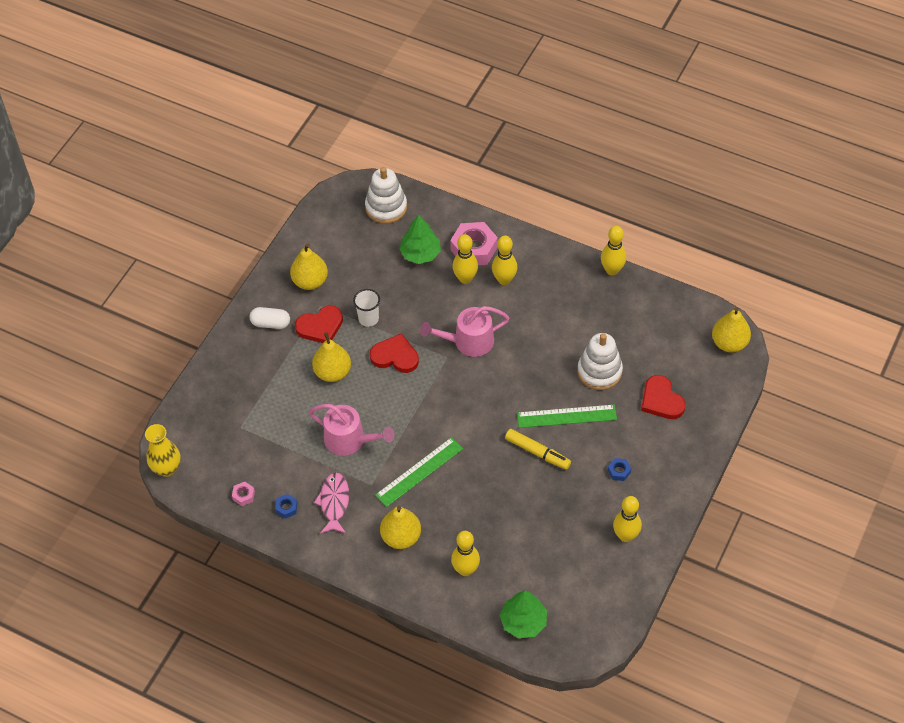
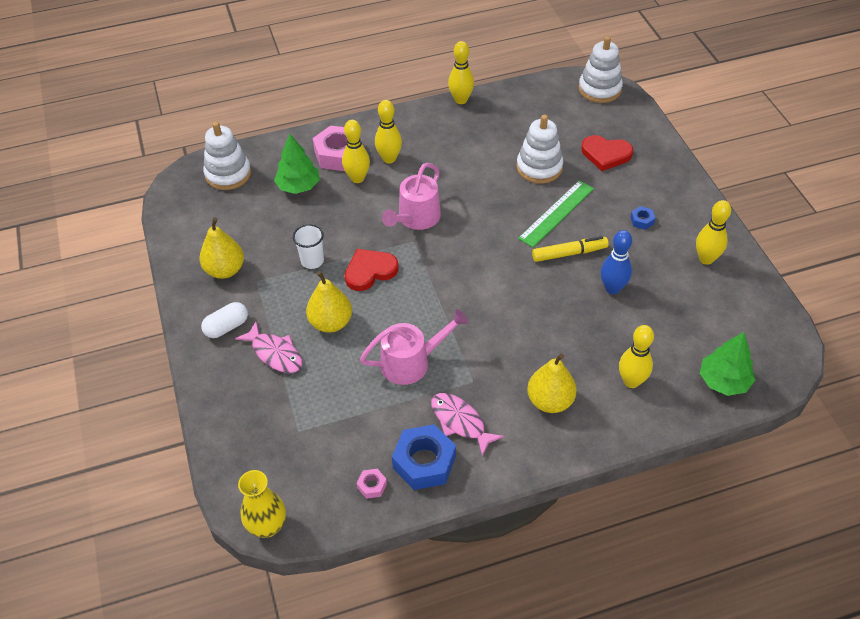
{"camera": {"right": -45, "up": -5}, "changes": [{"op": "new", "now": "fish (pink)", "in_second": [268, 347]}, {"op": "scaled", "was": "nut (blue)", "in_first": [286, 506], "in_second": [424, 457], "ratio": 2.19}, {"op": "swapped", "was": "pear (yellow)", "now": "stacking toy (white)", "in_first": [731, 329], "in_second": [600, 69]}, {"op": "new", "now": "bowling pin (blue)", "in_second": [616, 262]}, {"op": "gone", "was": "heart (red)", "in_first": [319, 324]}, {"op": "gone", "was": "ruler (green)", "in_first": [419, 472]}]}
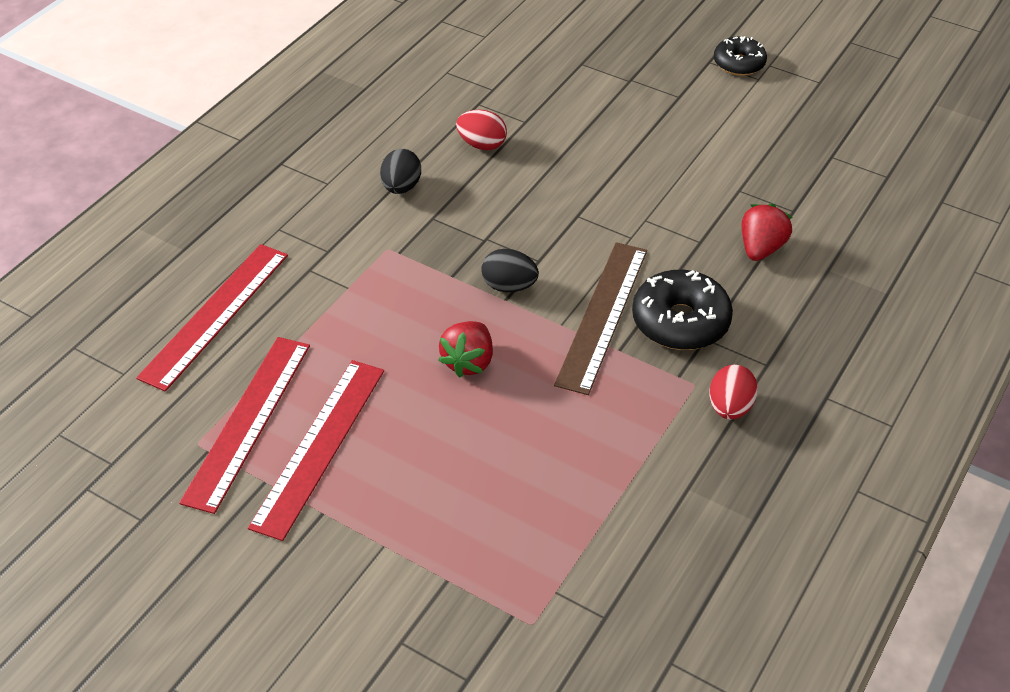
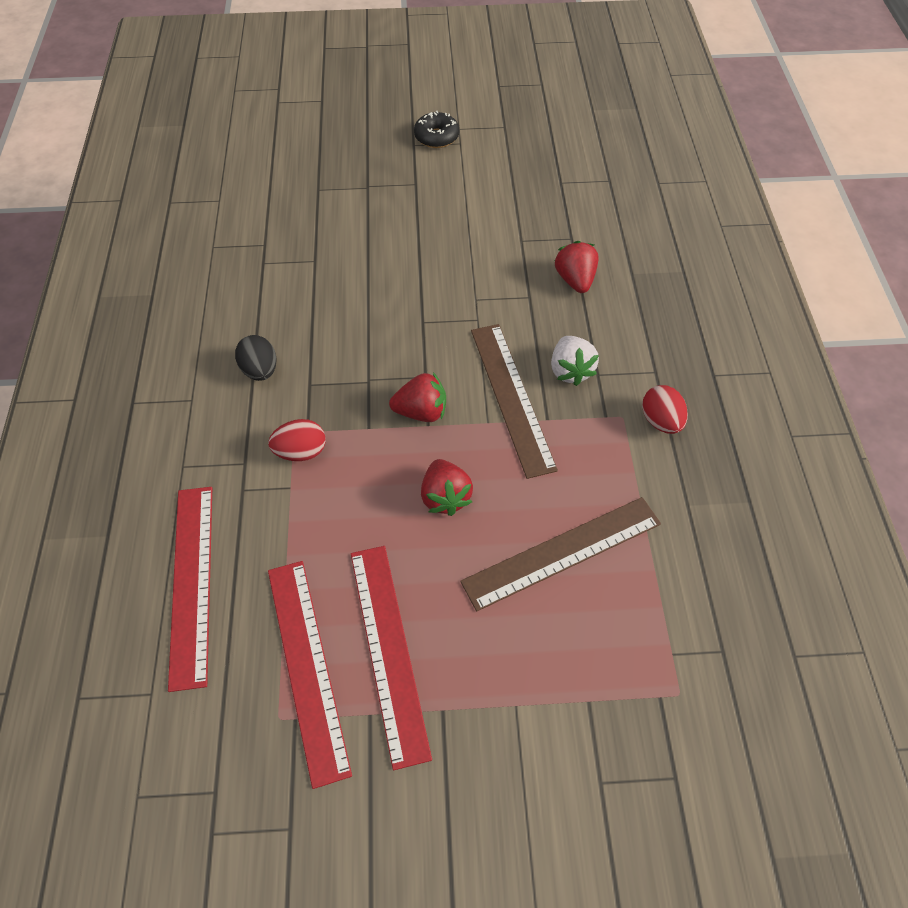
{"camera": {"right": -35, "up": 10}, "changes": [{"op": "shifted", "was": "egg (red)", "in_first": [481, 130], "in_second": [296, 440]}, {"op": "swapped", "was": "egg (black)", "now": "strawberry (red)", "in_first": [510, 270], "in_second": [417, 397]}, {"op": "new", "now": "ruler (brown)", "in_second": [560, 554]}, {"op": "swapped", "was": "donut (black)", "now": "strawberry (white)", "in_first": [682, 310], "in_second": [575, 361]}]}
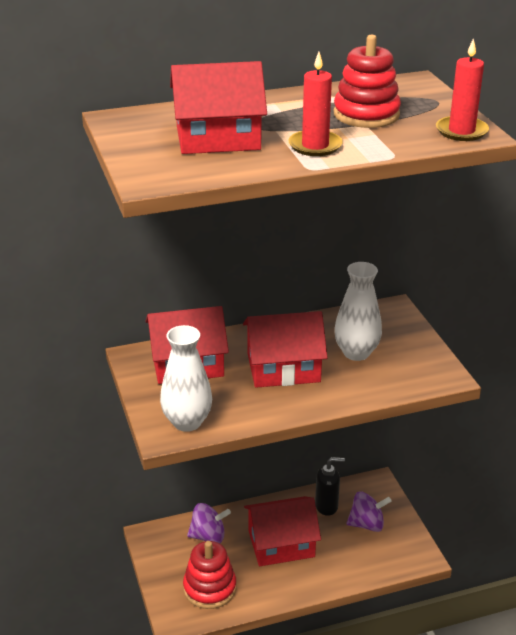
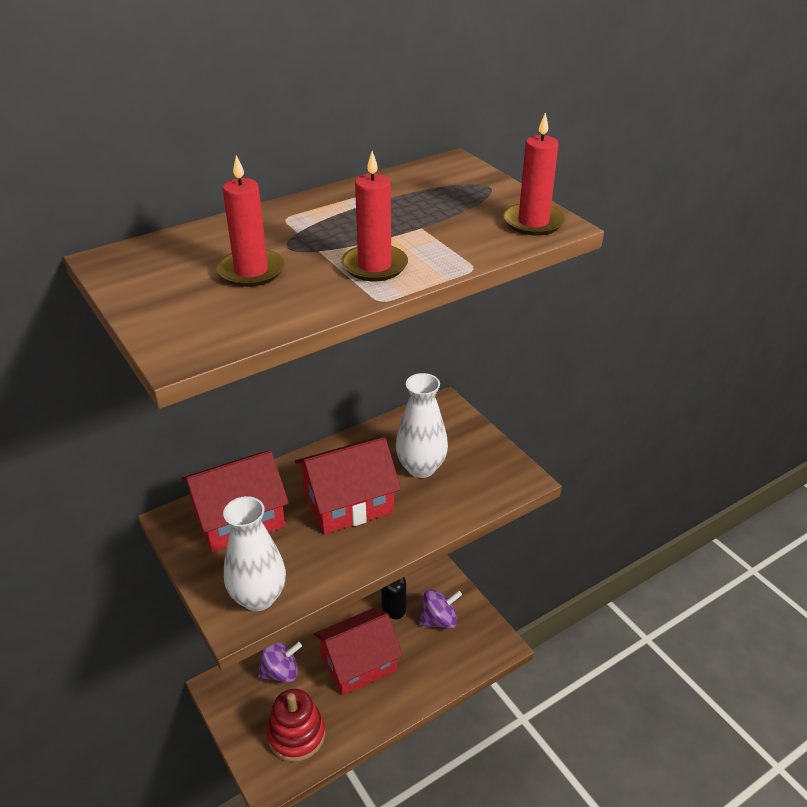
{"camera": {"right": -15, "up": 5}, "changes": [{"op": "swapped", "was": "house (red)", "now": "candle (red)", "in_first": [218, 107], "in_second": [251, 221]}, {"op": "gone", "was": "stacking toy (red)", "in_first": [367, 81]}]}
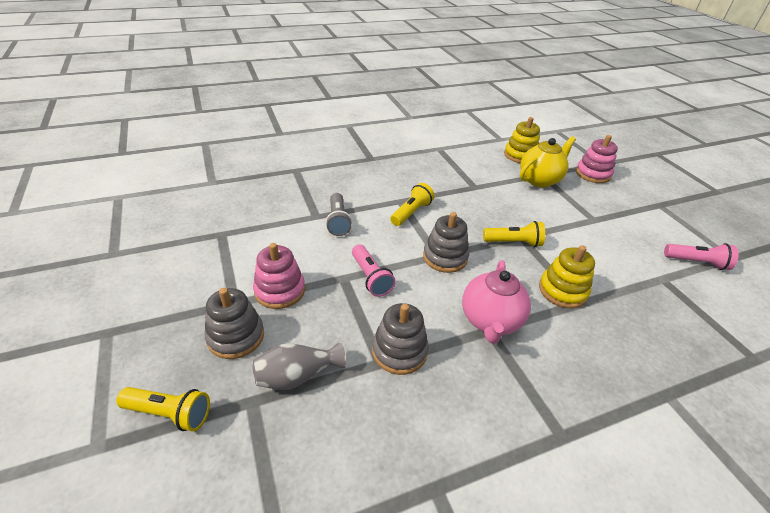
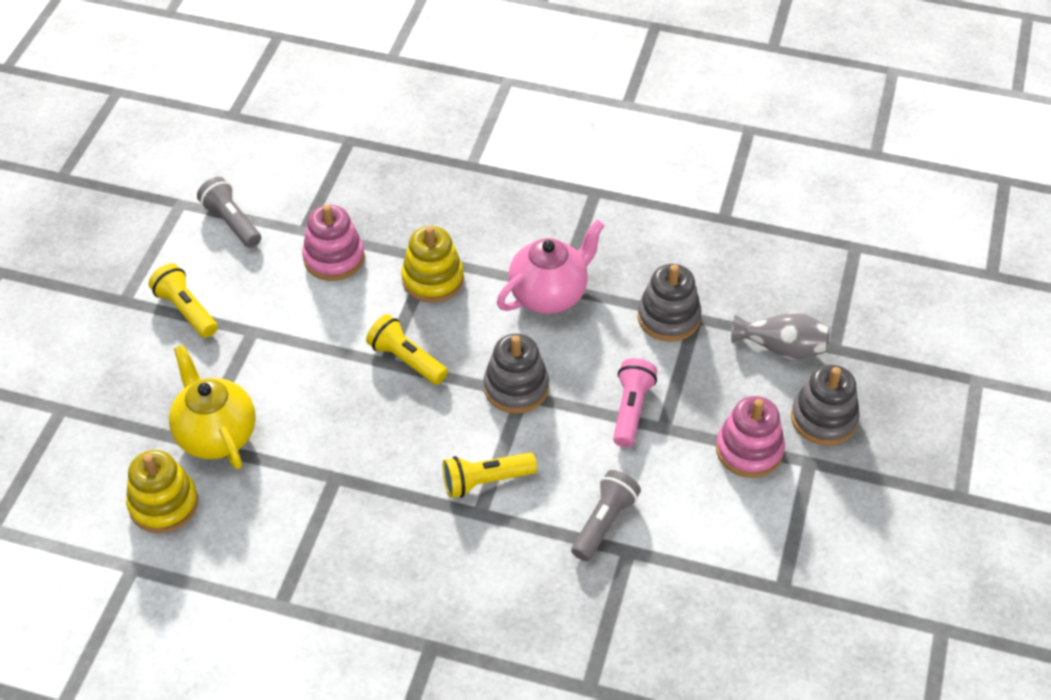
{"camera": {"right": -140, "up": 10}, "changes": [{"op": "shifted", "was": "flashlight (yellow)", "in_first": [163, 409], "in_second": [183, 300]}, {"op": "rotated", "was": "teapot (yellow)", "in_first": [548, 161], "in_second": [212, 407], "clockwise": 60}, {"op": "repainted", "was": "flashlight (pink)", "now": "flashlight (grey)", "in_first": [701, 256], "in_second": [229, 212]}, {"op": "shifted", "was": "stacking toy (pink)", "in_first": [597, 159], "in_second": [333, 243]}]}
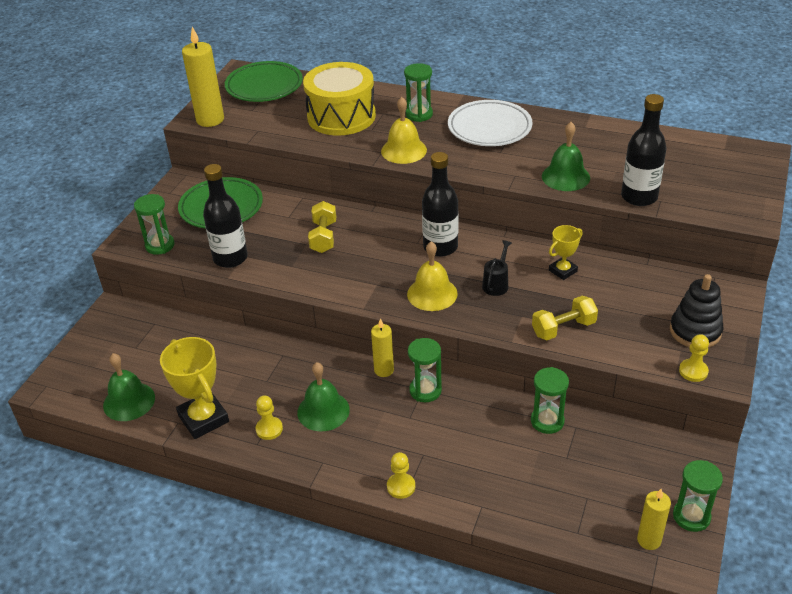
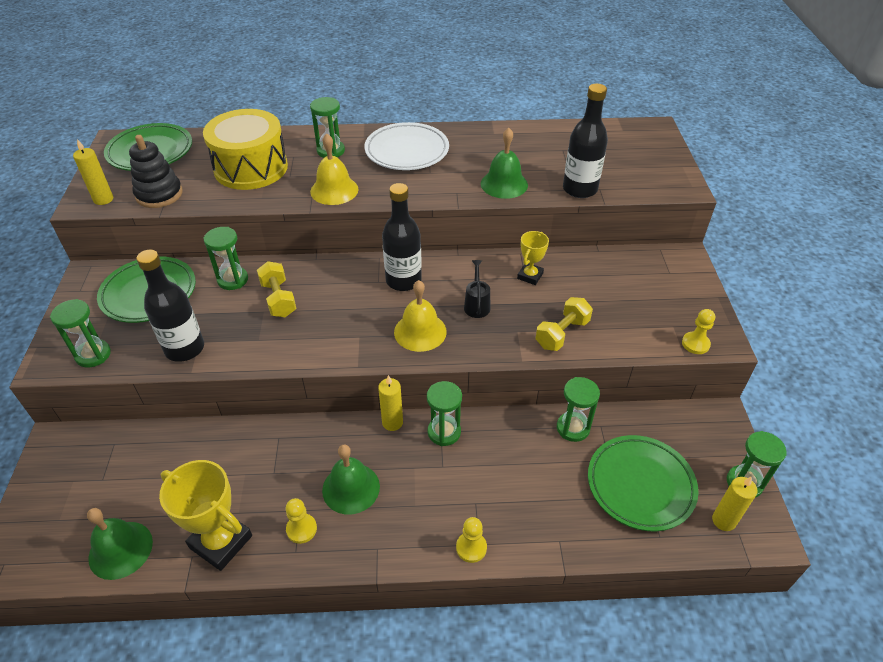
{"camera": {"right": -25, "up": 5}, "changes": [{"op": "scaled", "was": "candle (yellow)", "in_first": [203, 77], "in_second": [93, 172], "ratio": 0.61}, {"op": "shifted", "was": "stacking toy (black)", "in_first": [696, 311], "in_second": [156, 171]}, {"op": "new", "now": "hourglass (green)", "in_second": [225, 258]}, {"op": "new", "now": "plate (green)", "in_second": [643, 483]}]}
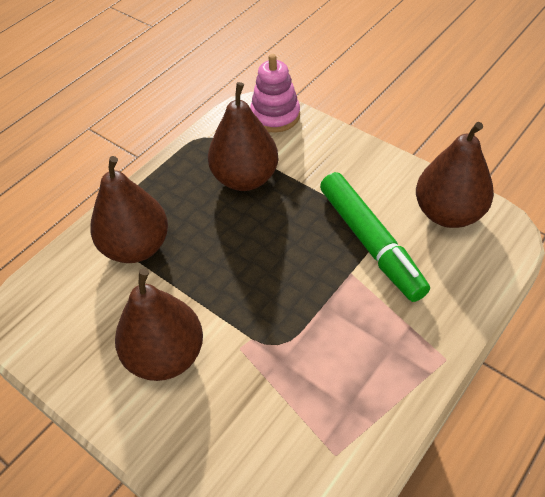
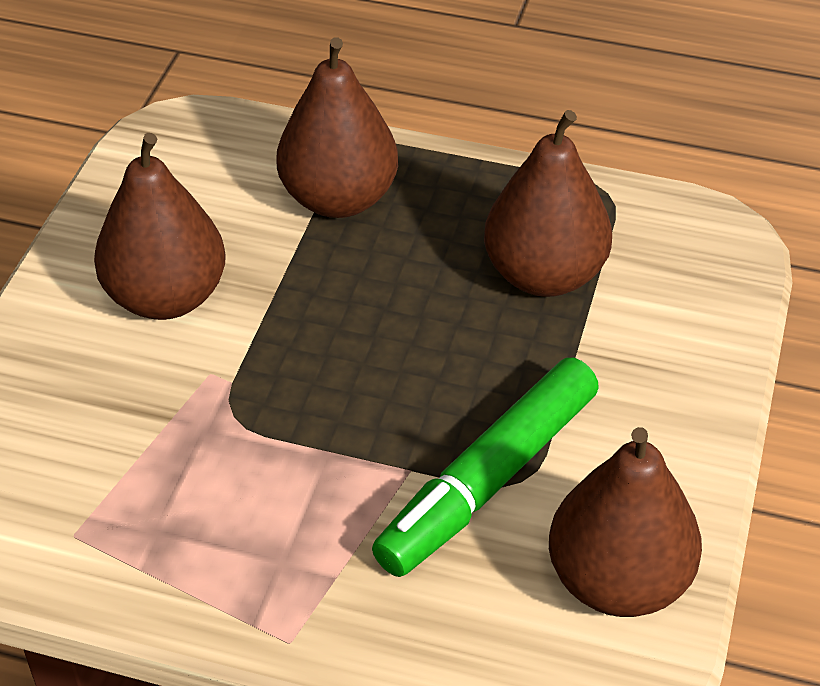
{"camera": {"right": 65, "up": -5}, "changes": [{"op": "gone", "was": "stacking toy (pink)", "in_first": [275, 93]}]}
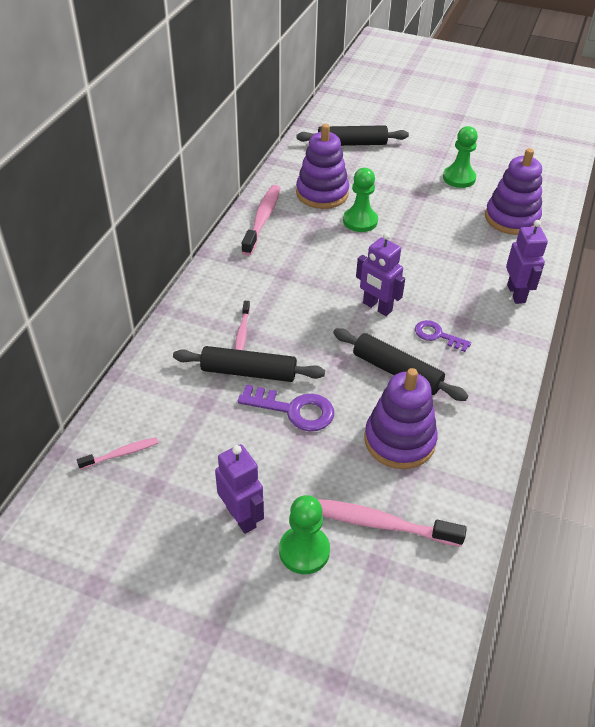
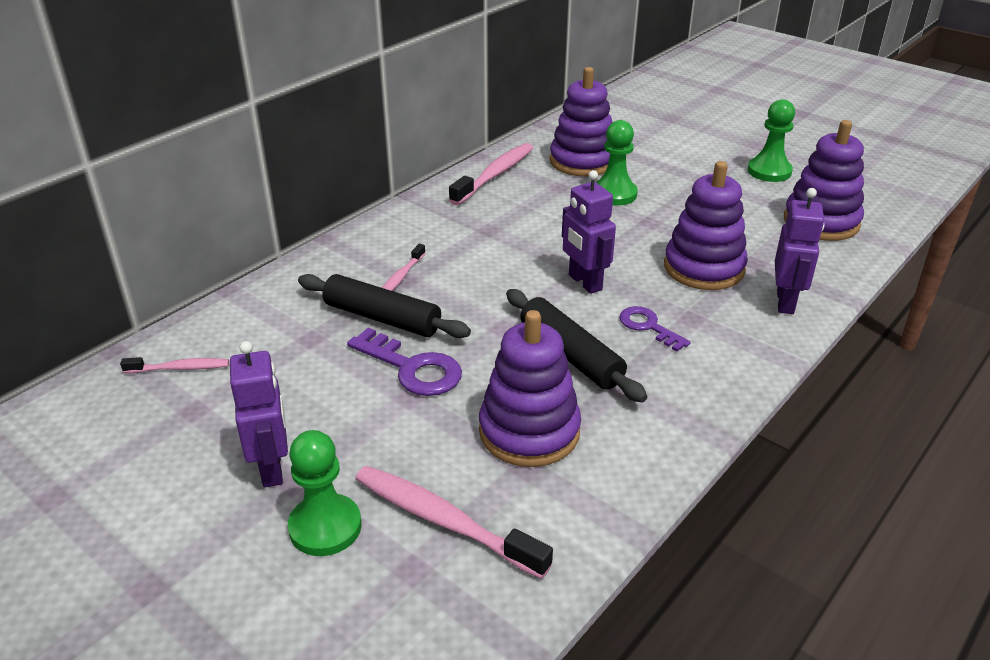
{"camera": {"right": 20, "up": -10}, "changes": [{"op": "new", "now": "stacking toy (purple)", "in_second": [706, 225]}, {"op": "gone", "was": "rolling pin (black)", "in_first": [353, 135]}]}
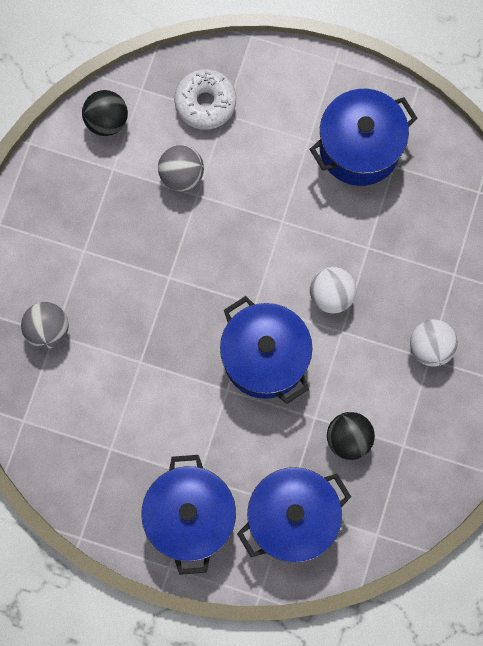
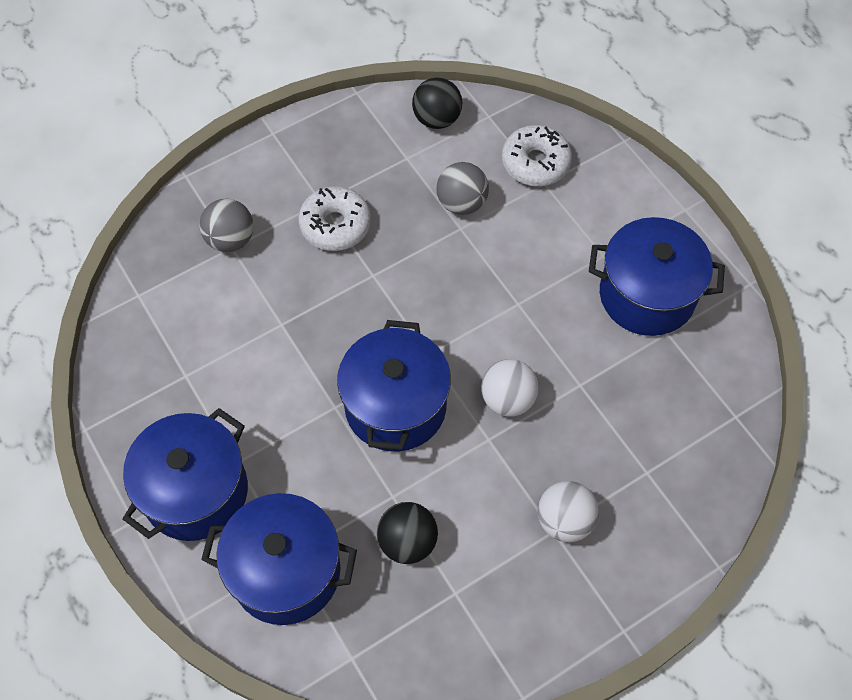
{"camera": {"right": 40, "up": -15}, "changes": [{"op": "new", "now": "donut (white)", "in_second": [334, 218]}]}
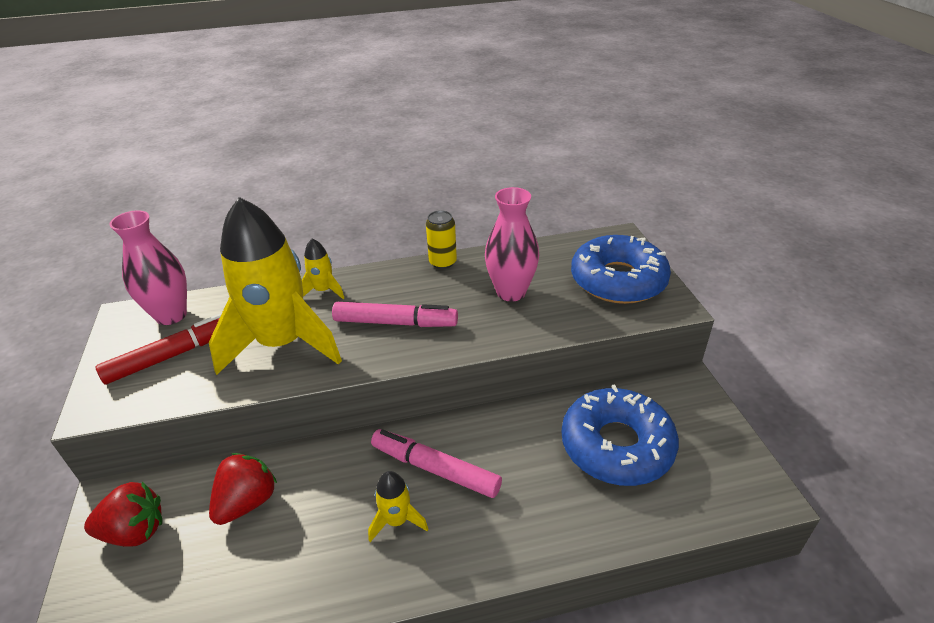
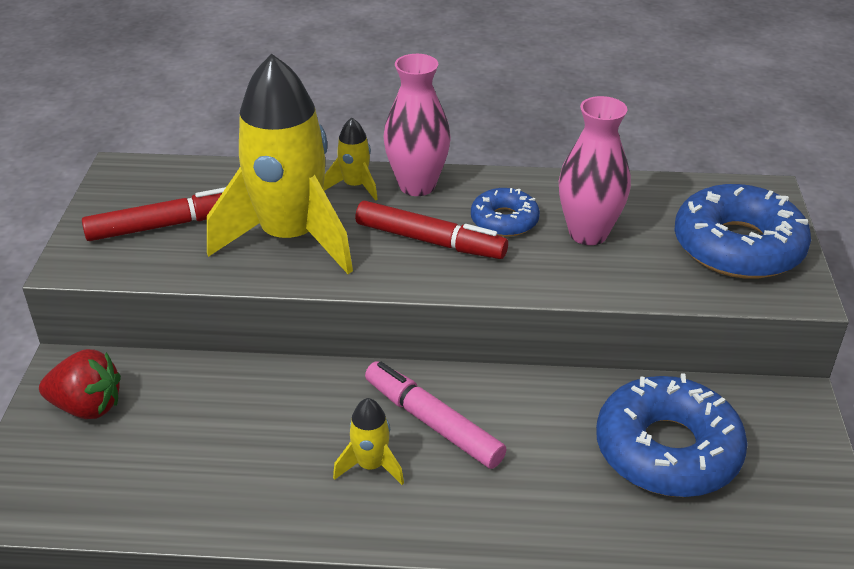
{"camera": {"right": 15, "up": 0}, "changes": [{"op": "repainted", "was": "marker (pink)", "now": "marker (red)", "in_first": [395, 314], "in_second": [431, 230]}, {"op": "shifted", "was": "vase (pink)", "in_first": [148, 267], "in_second": [417, 125]}, {"op": "new", "now": "donut (blue)", "in_second": [505, 212]}, {"op": "gone", "was": "strawberry (red)", "in_first": [243, 489]}, {"op": "gone", "was": "can (yellow)", "in_first": [441, 239]}]}
